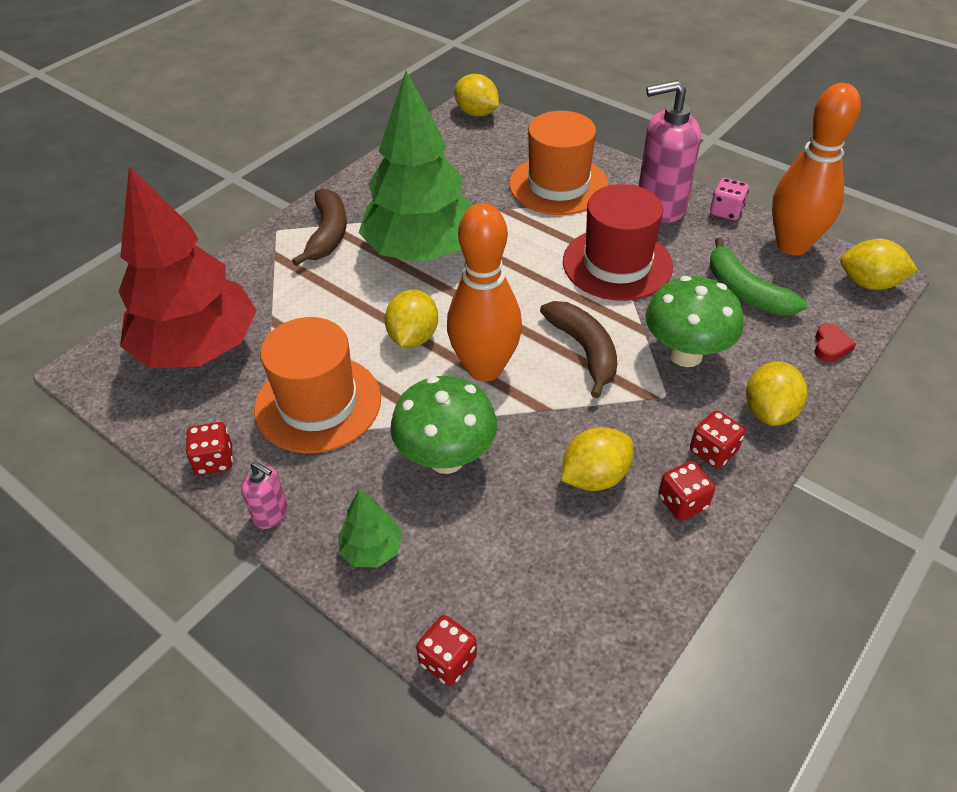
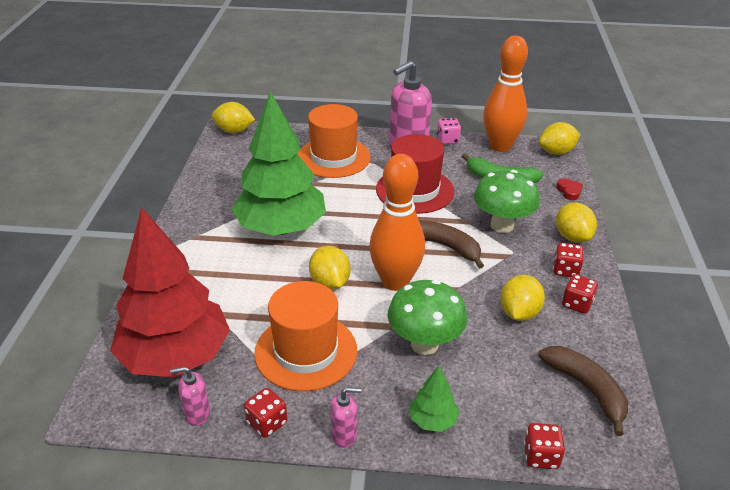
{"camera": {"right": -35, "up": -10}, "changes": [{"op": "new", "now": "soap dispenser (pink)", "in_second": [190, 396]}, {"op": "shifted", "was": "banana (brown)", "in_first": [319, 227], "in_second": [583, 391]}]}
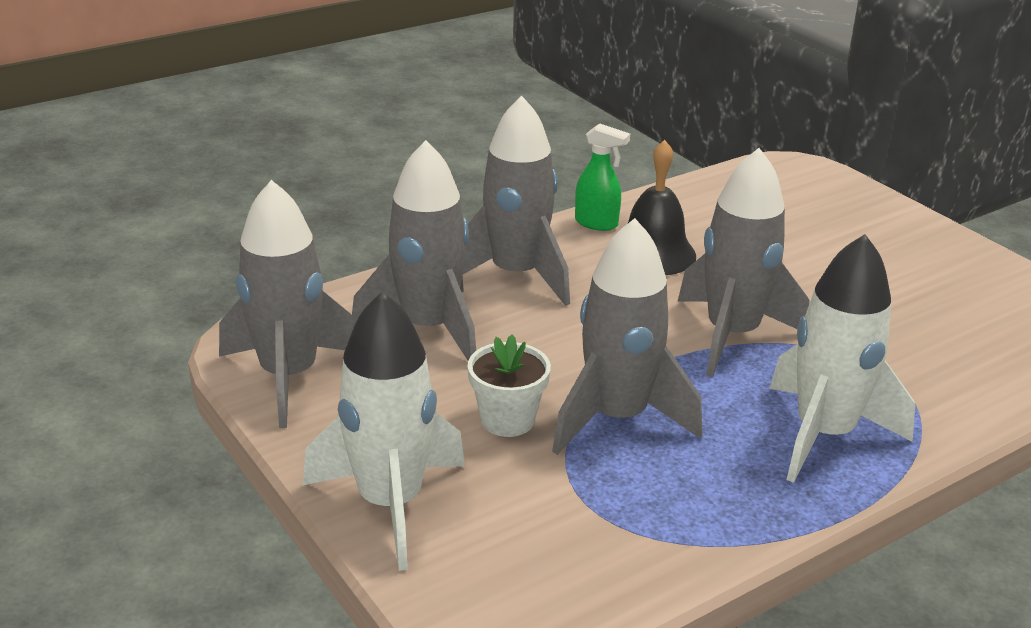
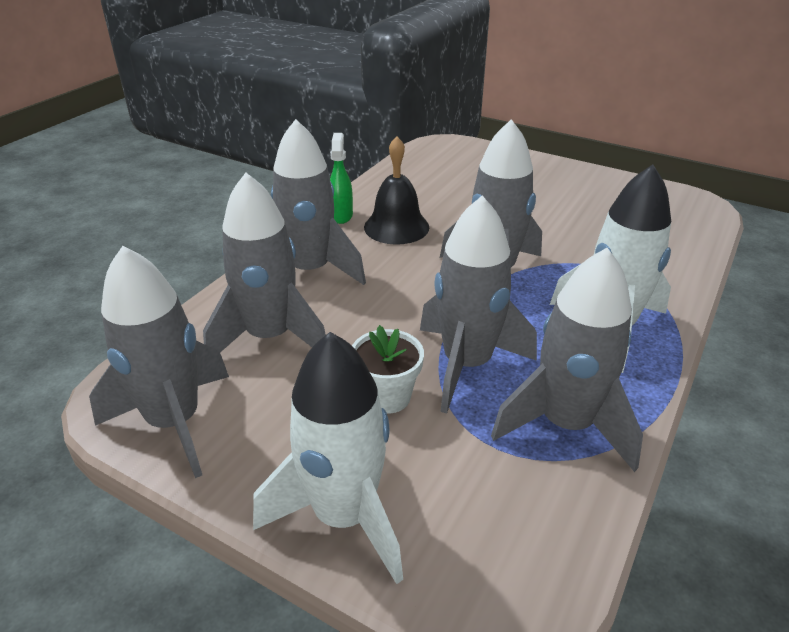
{"camera": {"right": -25, "up": 5}, "changes": [{"op": "rotated", "was": "spray bottle (green)", "in_first": [602, 177], "in_second": [341, 178], "clockwise": -90}, {"op": "new", "now": "rocket (grey)", "in_second": [567, 360]}]}
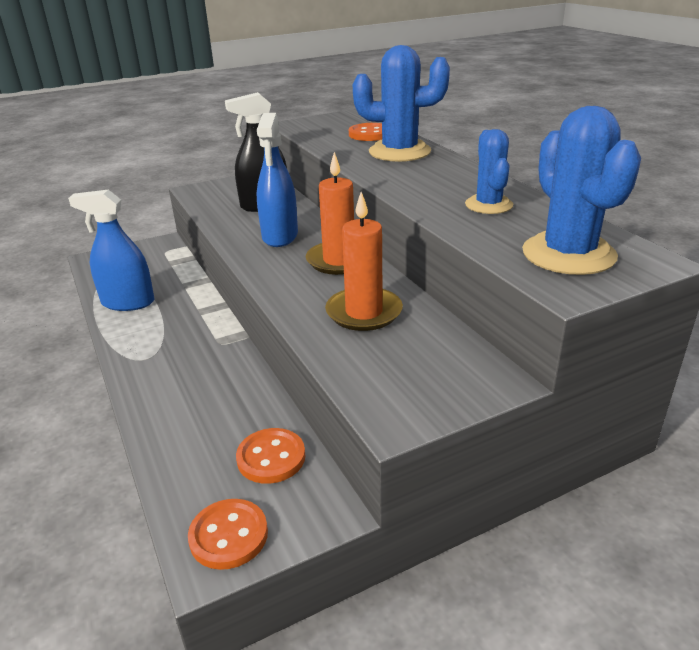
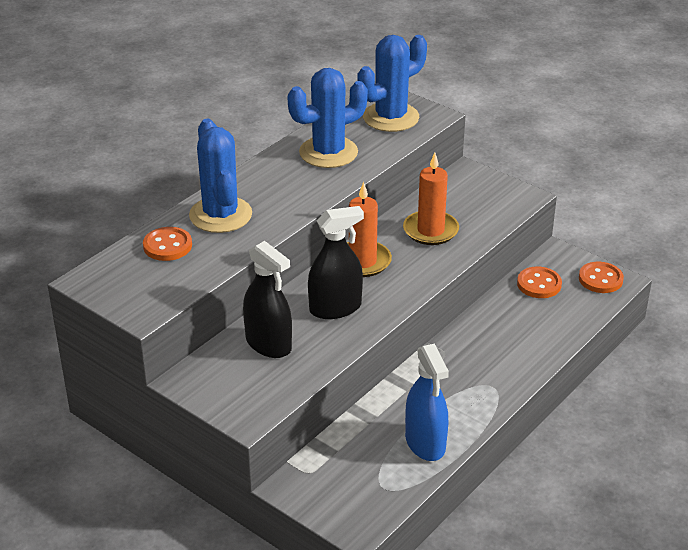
{"camera": {"right": -115, "up": 5}, "changes": [{"op": "scaled", "was": "cactus (blue)", "in_first": [489, 171], "in_second": [328, 118], "ratio": 1.63}, {"op": "repainted", "was": "spray bottle (blue)", "now": "spray bottle (black)", "in_first": [277, 180], "in_second": [336, 262]}]}
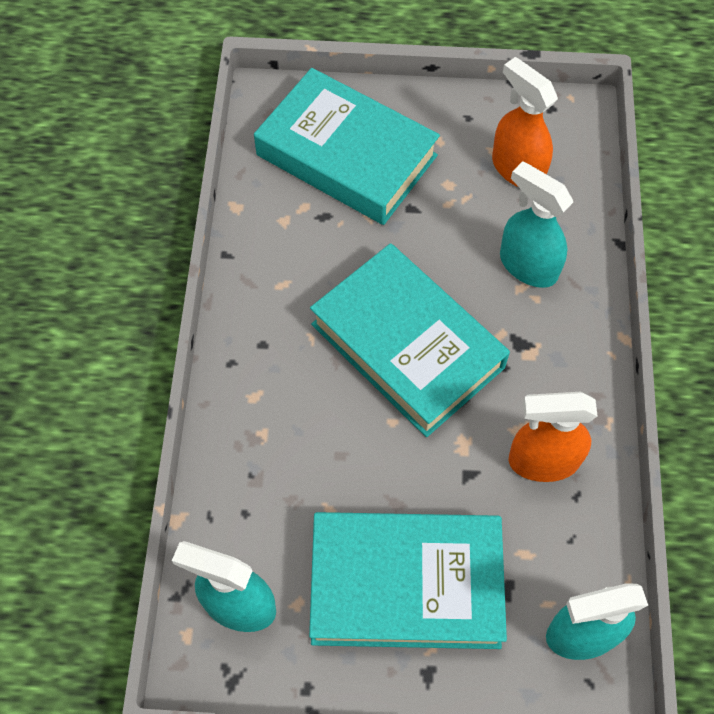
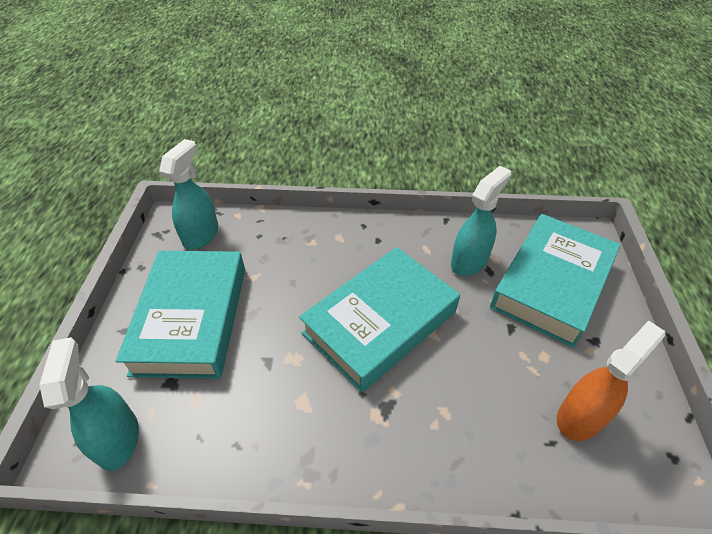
{"camera": {"right": 90, "up": -15}, "changes": [{"op": "shifted", "was": "spray bottle (turquoise)", "in_first": [536, 224], "in_second": [481, 221]}, {"op": "gone", "was": "spray bottle (orange)", "in_first": [553, 437]}]}
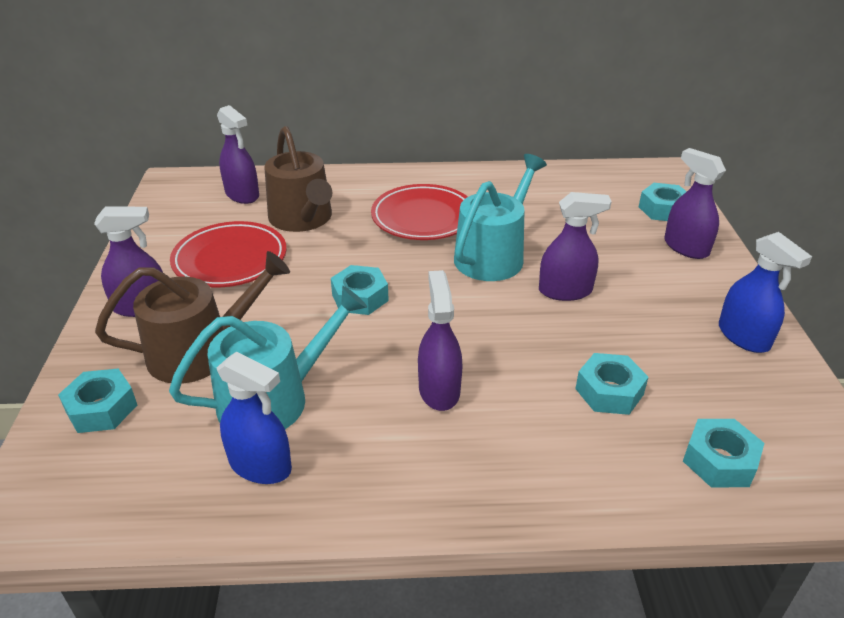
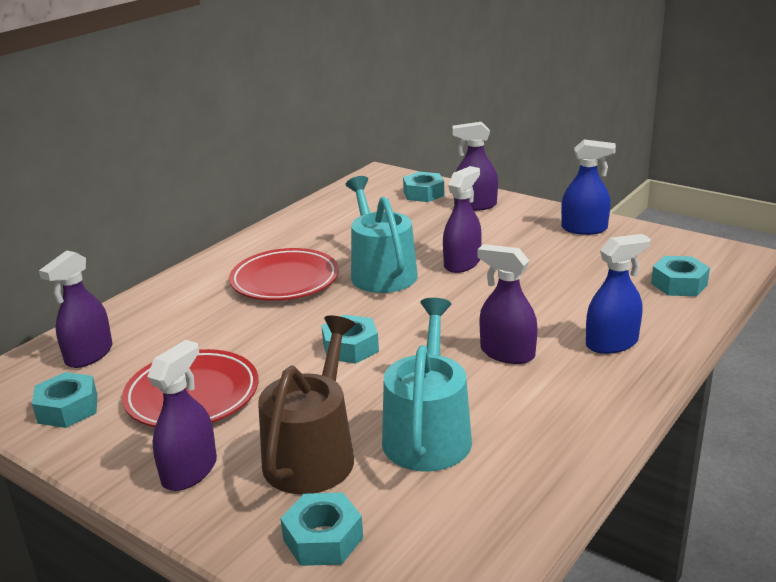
{"camera": {"right": -50, "up": -10}, "changes": [{"op": "shifted", "was": "nut (turquoise)", "in_first": [611, 384], "in_second": [64, 400]}, {"op": "rotated", "was": "spray bottle (purple)", "in_first": [238, 154], "in_second": [76, 309], "clockwise": 120}, {"op": "shifted", "was": "spray bottle (blue)", "in_first": [254, 418], "in_second": [618, 294]}, {"op": "gone", "was": "watering can (brown)", "in_first": [298, 179]}]}
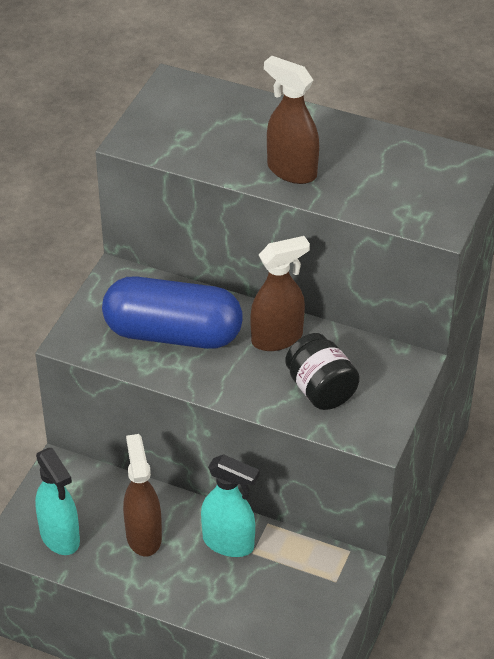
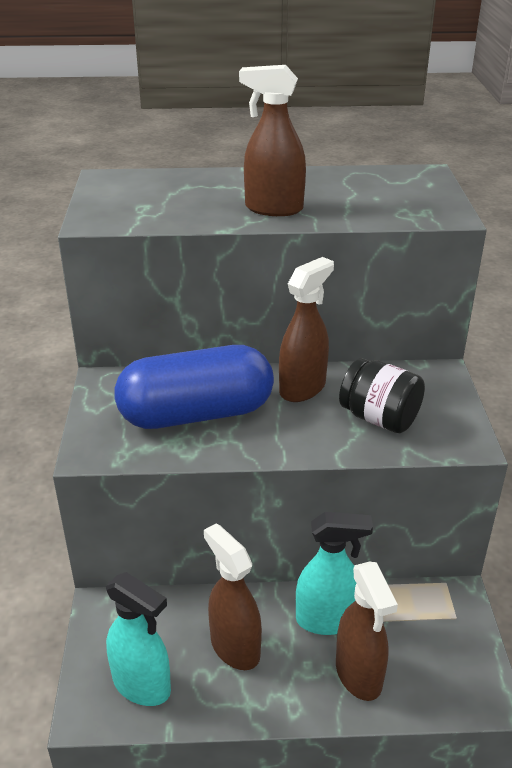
{"camera": {"right": -25, "up": -10}, "changes": [{"op": "new", "now": "spray bottle (brown)", "in_second": [367, 631]}]}
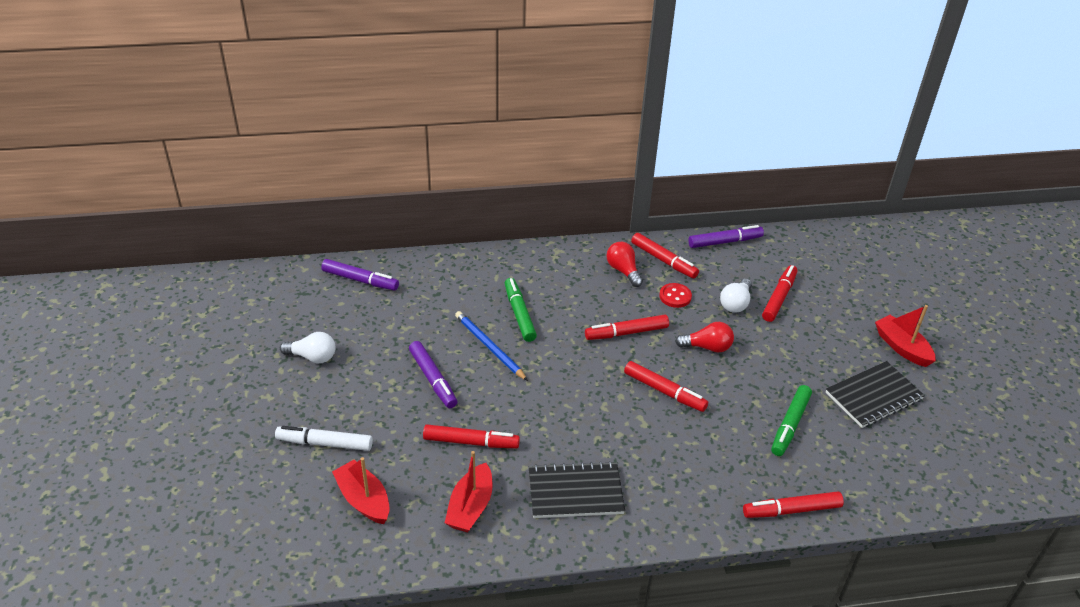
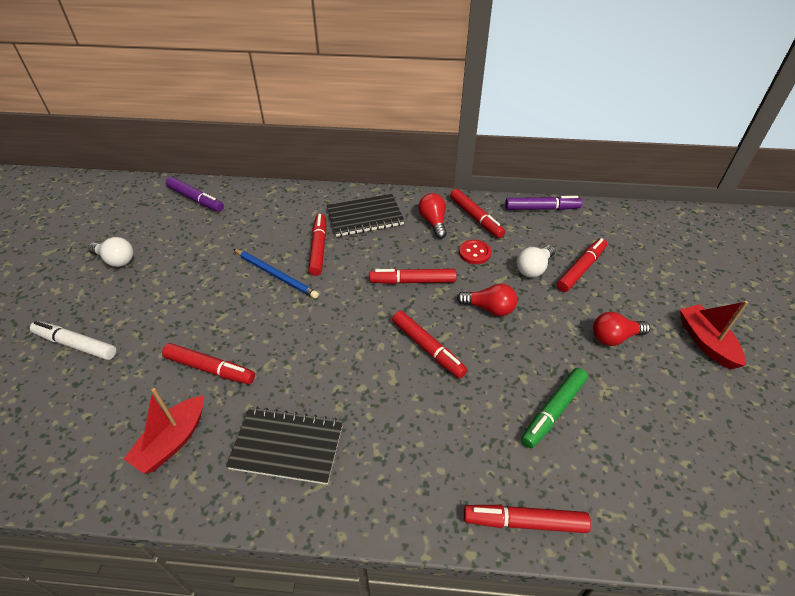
{"camera": {"right": 15, "up": 5}, "changes": [{"op": "rotated", "was": "pencil (blue)", "in_first": [491, 346], "in_second": [276, 274], "clockwise": 150}, {"op": "repainted", "was": "marker (green)", "now": "marker (red)", "in_first": [521, 310], "in_second": [317, 245]}, {"op": "shifted", "was": "notebook (black)", "in_first": [875, 394], "in_second": [365, 215]}, {"op": "new", "now": "light bulb (red)", "in_second": [621, 329]}, {"op": "gone", "was": "boat (red)", "in_first": [360, 490]}, {"op": "gone", "was": "marker (purple)", "in_first": [433, 374]}]}
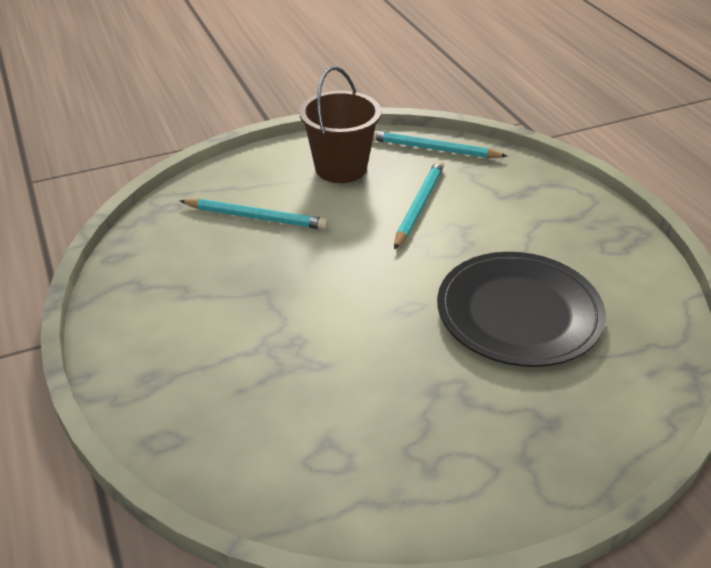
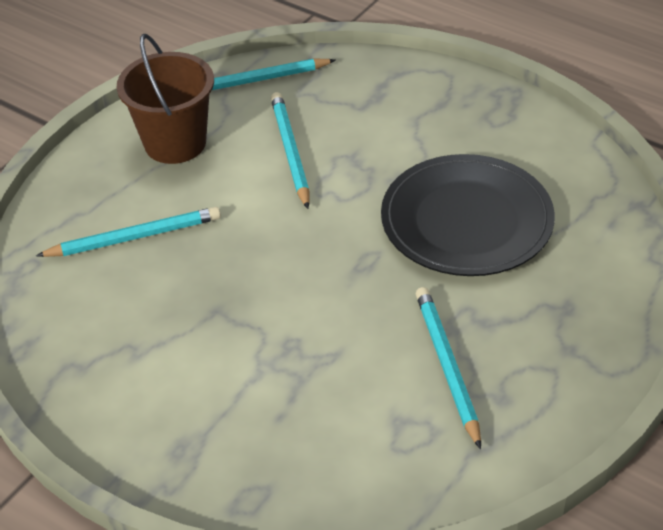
{"camera": {"right": -30, "up": 5}, "changes": [{"op": "new", "now": "pencil (turquoise)", "in_second": [448, 368]}]}
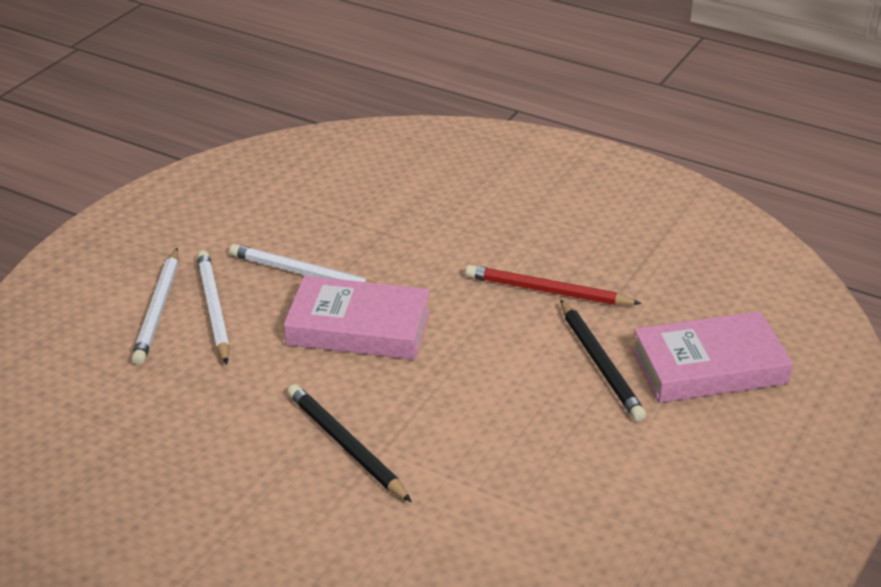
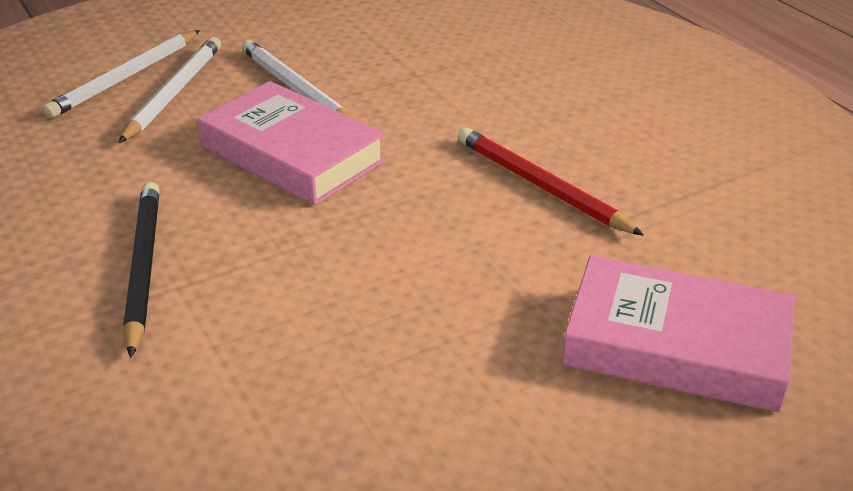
{"camera": {"right": 30, "up": 0}, "changes": [{"op": "gone", "was": "pencil (black)", "in_first": [603, 360]}]}
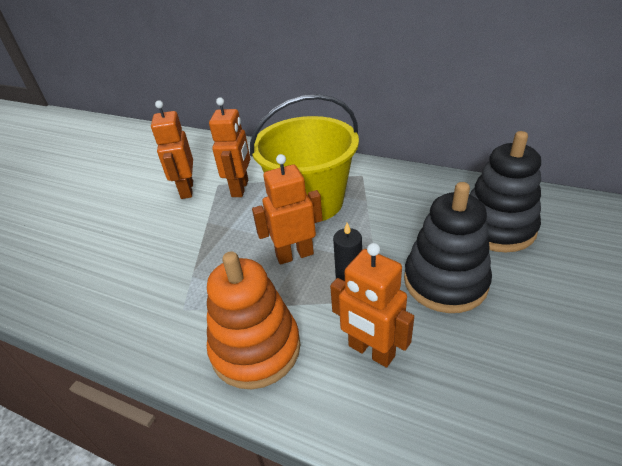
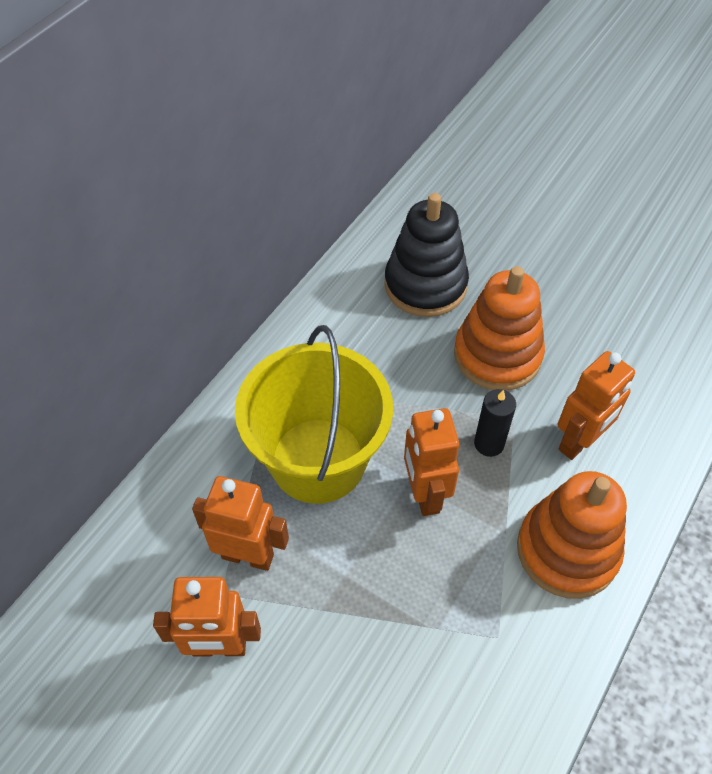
{"camera": {"right": -85, "up": 15}, "changes": [{"op": "repainted", "was": "stacking toy (black)", "now": "stacking toy (orange)", "in_first": [448, 247], "in_second": [499, 328]}]}
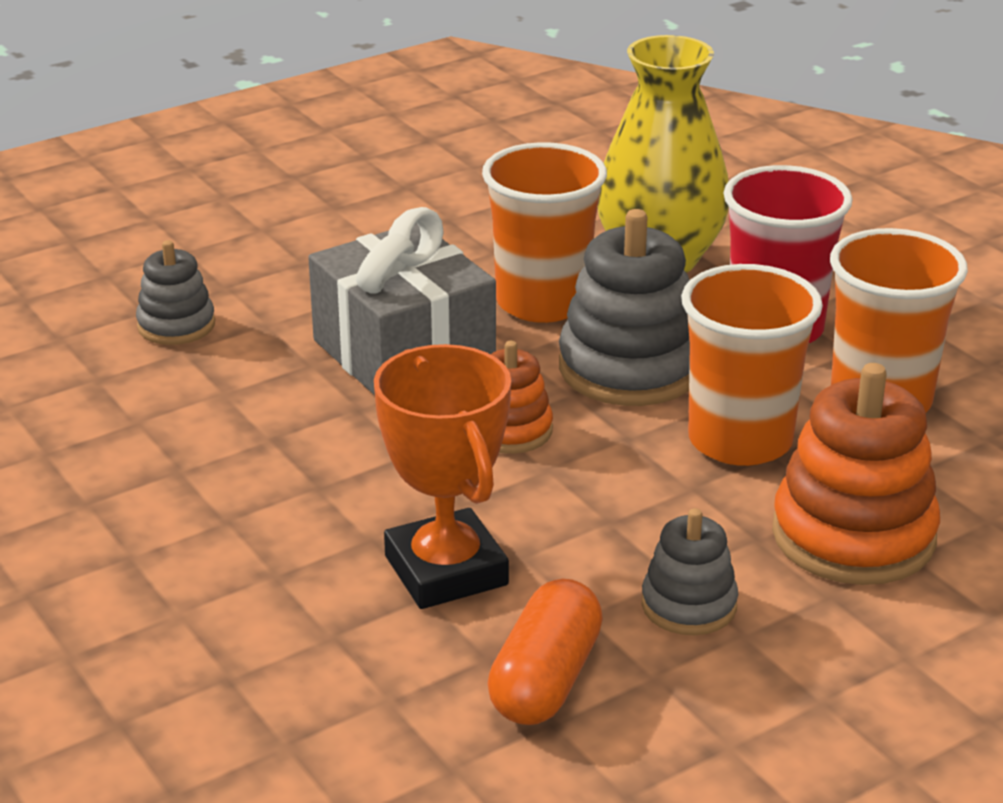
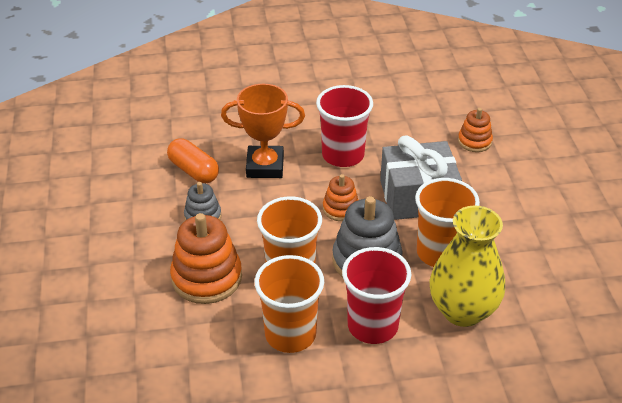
{"camera": {"right": 115, "up": 10}, "changes": [{"op": "new", "now": "cup (red)", "in_second": [344, 126]}, {"op": "repainted", "was": "stacking toy (grey)", "now": "stacking toy (orange)", "in_first": [175, 292], "in_second": [475, 130]}]}
